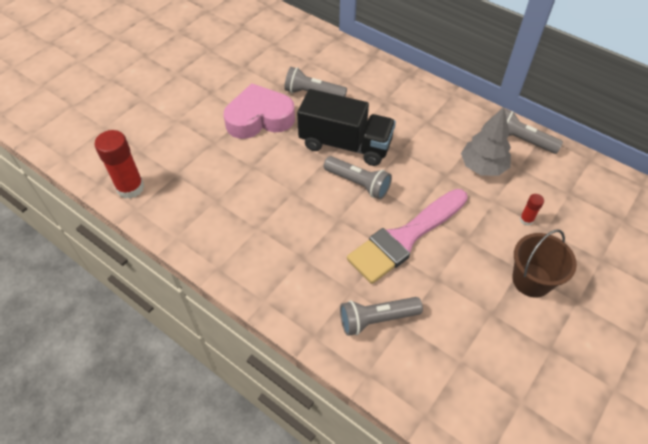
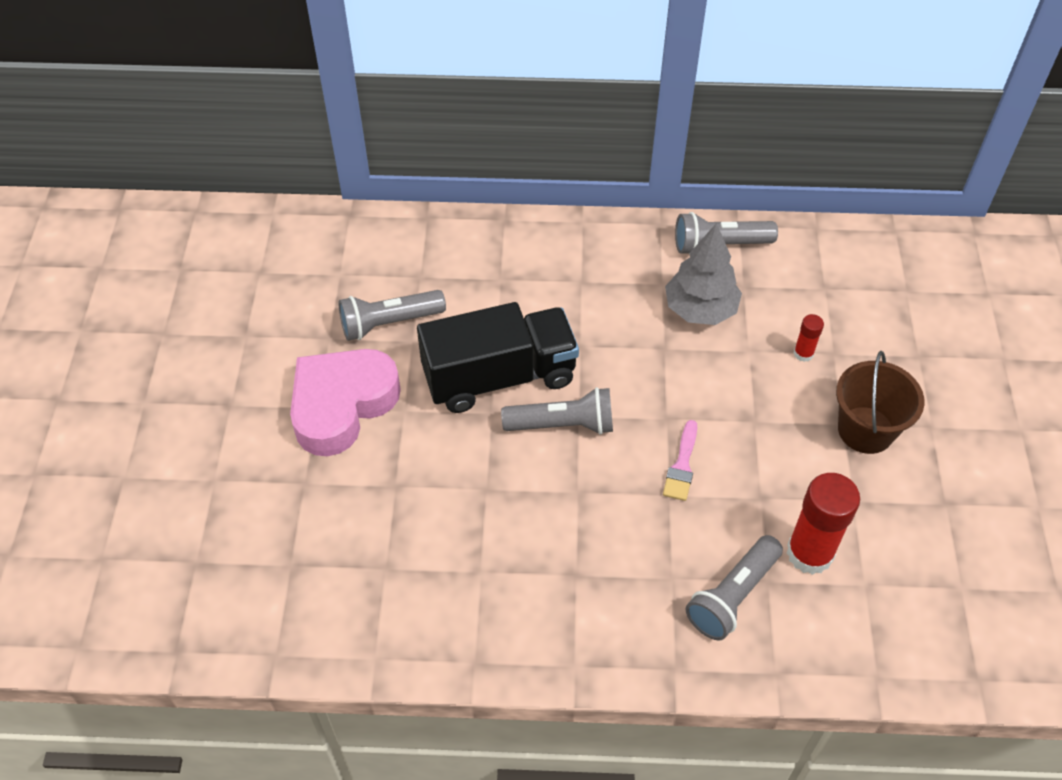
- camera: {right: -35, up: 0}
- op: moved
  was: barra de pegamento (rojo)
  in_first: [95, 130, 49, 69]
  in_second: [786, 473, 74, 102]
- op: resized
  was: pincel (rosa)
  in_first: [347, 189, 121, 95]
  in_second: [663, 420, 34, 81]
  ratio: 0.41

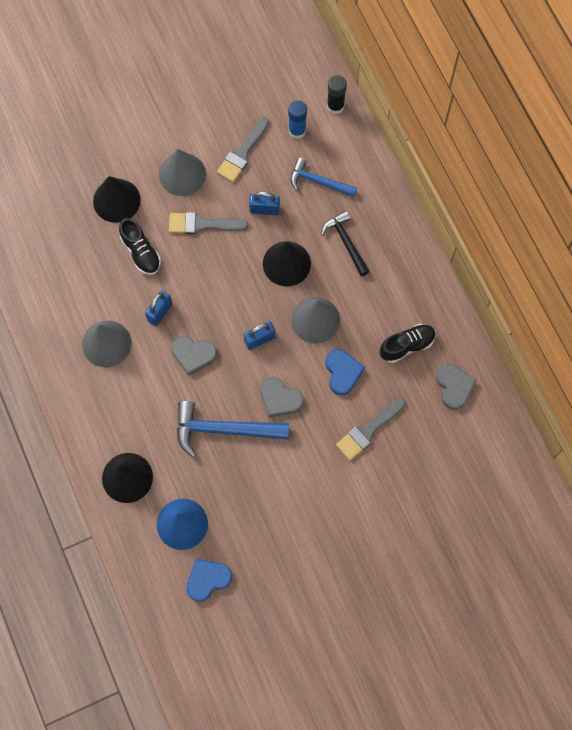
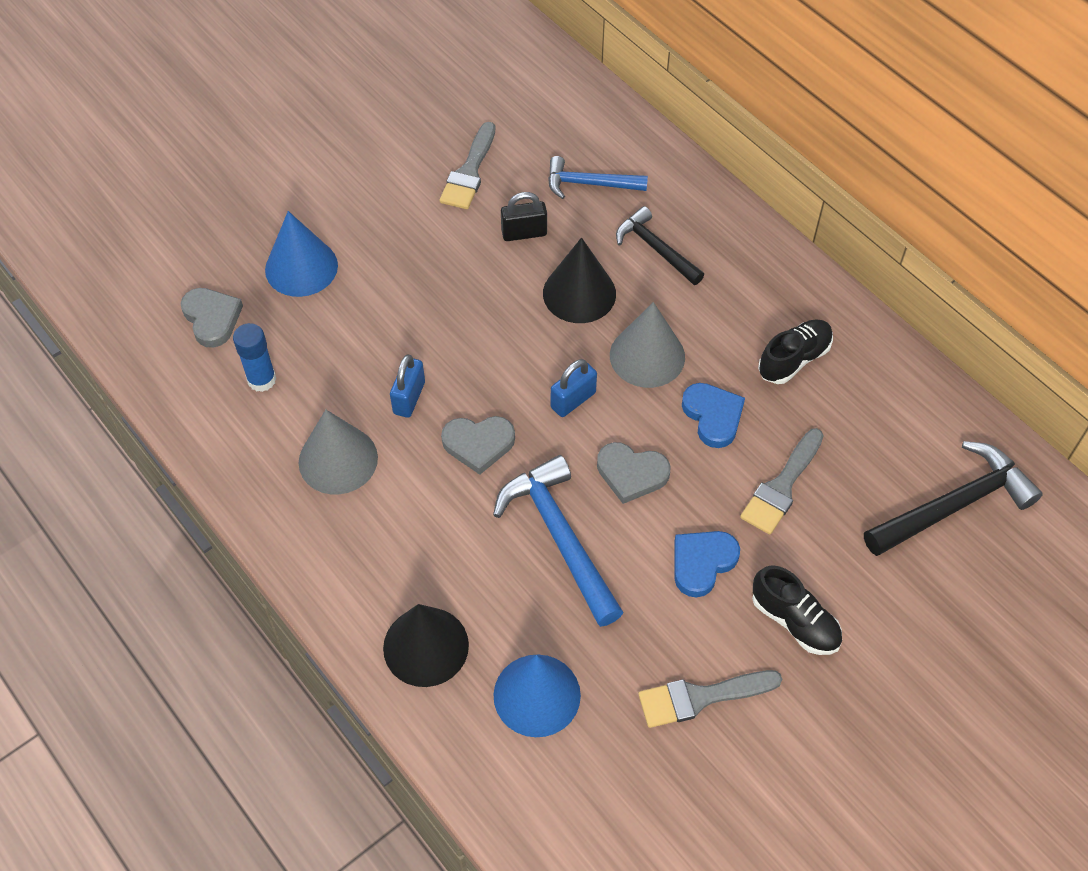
- camera: {right: -15, up: -15}
- op: recoloured
  was: cono (negro)
  now: cono (azul)
  in_first: [93, 176, 48, 47]
  in_second: [265, 211, 73, 86]
- op: moved
  was: zapato (negro)
  in_first: [119, 218, 42, 57]
  in_second: [752, 565, 90, 90]
- op: removed
  was: cono (gris)
  in_first: [159, 149, 47, 47]
- op: moved
  was: pincel (gris)
  in_first: [169, 212, 80, 22]
  in_second: [638, 670, 144, 58]
- op: turned
  was: martillo (azul)
  in_first: [177, 401, 112, 56]
  in_second: [493, 455, 130, 172]
  clockwise: 75
- op: moved
  was: corazón (azul)
  in_first: [186, 559, 46, 43]
  in_second: [675, 531, 65, 66]
- op: recoloured
  was: candado (azul)
  now: candado (negro)
  in_first: [249, 192, 31, 23]
  in_second: [501, 192, 46, 49]
- op: moved
  was: barra de pegamento (azul)
  in_first: [288, 100, 19, 39]
  in_second: [233, 323, 43, 69]
- op: removed
  was: barra de pegamento (negro)
  in_first: [327, 75, 20, 39]
- op: moved
  was: corazón (gris)
  in_first: [436, 364, 41, 46]
  in_second: [180, 288, 63, 60]
- op: added
  now: martillo (negro)
  in_second: [864, 441, 179, 115]

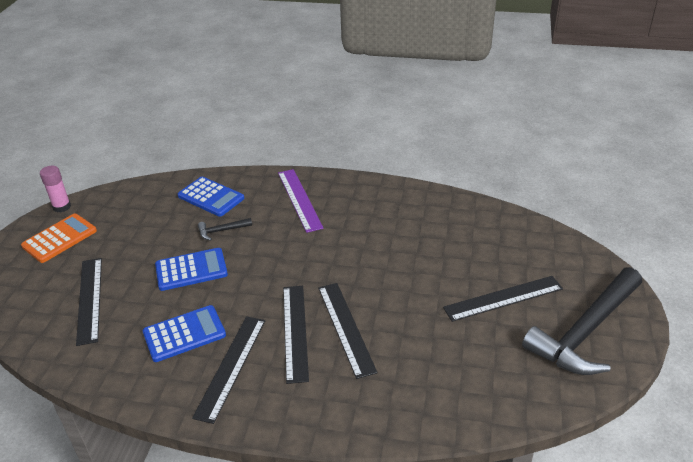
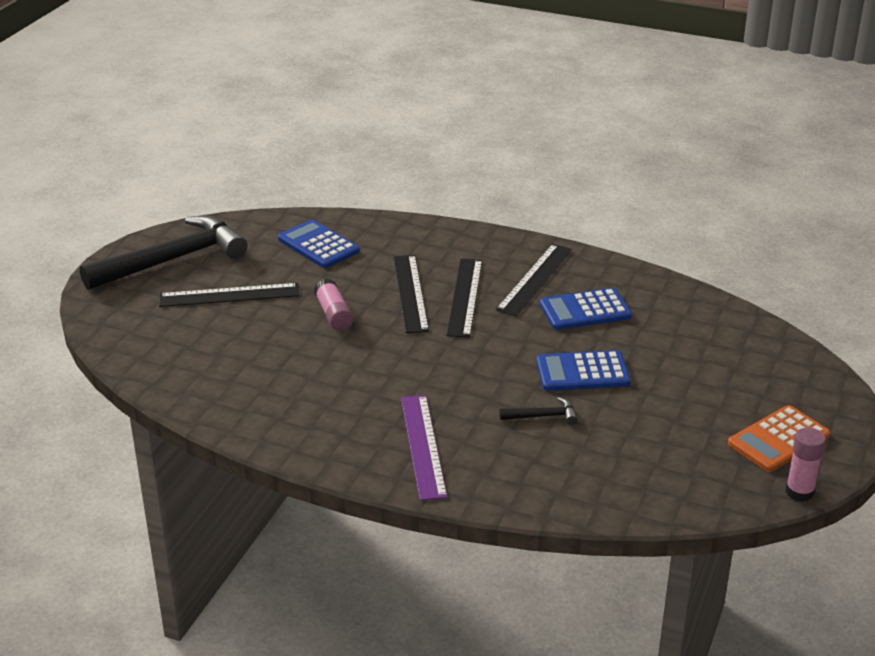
- camera: {right: -170, up: -5}
- op: removed
  was: regla (negro)
  in_first: [76, 258, 26, 88]
- op: moved
  was: calculadora (azul)
  in_first: [178, 177, 66, 40]
  in_second: [278, 220, 82, 48]
- op: added
  now: barra de pegamento (rosa)
  in_second: [314, 278, 40, 53]

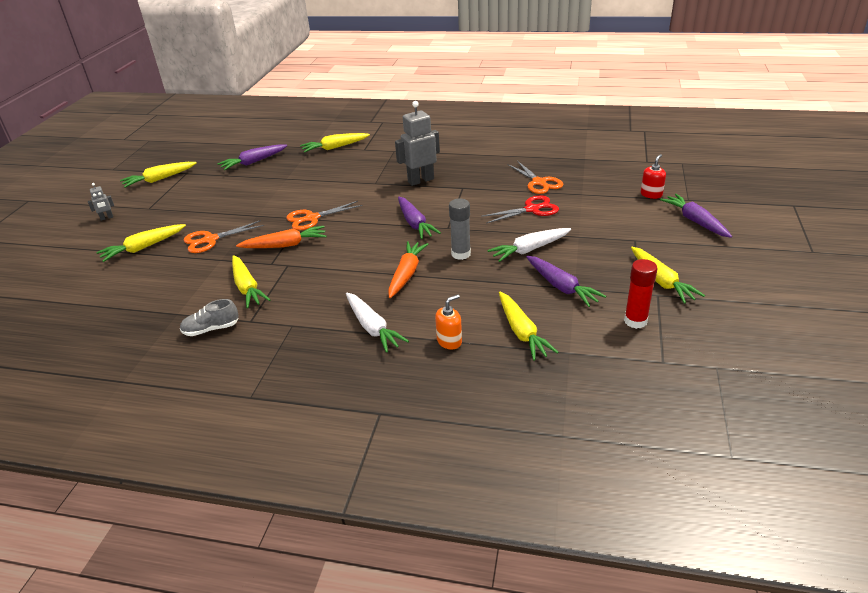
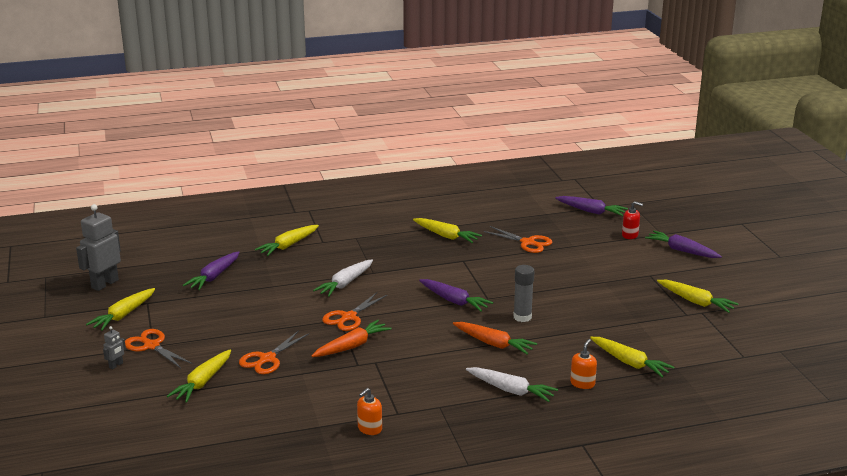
- camera: {right: -30, up: -10}
- op: replaced
  was: zapato (gris)
  now: dispensador de jabón (naranja)
  in_first: [180, 299, 59, 37]
  in_second: [357, 388, 25, 47]
- op: moved
  was: zanahoria (amarillo)
  in_first: [232, 255, 38, 53]
  in_second: [413, 218, 69, 25]
- op: turned
  was: zanahoria (naranja)
  in_first: [388, 241, 40, 57]
  in_second: [453, 322, 84, 33]
  clockwise: 135
- op: moved
  was: robot (gris)
  in_first: [395, 101, 45, 85]
  in_second: [76, 204, 45, 87]
- op: removed
  was: tijeras (rojo)
  in_first: [481, 195, 78, 29]
- op: moved
  was: zanahoria (blanco)
  in_first: [488, 228, 83, 34]
  in_second: [313, 259, 60, 38]
- op: moved
  was: zanahoria (morado)
  in_first: [526, 256, 80, 51]
  in_second: [555, 196, 73, 20]
- op: removed
  was: barra de pegamento (rojo)
  in_first: [624, 259, 33, 70]
- op: turned
  was: dispensador de jabón (rojo)
  in_first: [641, 154, 25, 45]
  in_second: [622, 201, 21, 38]
  clockwise: 105
- op: added
  now: tijeras (naranja)
  in_second: [125, 329, 68, 39]

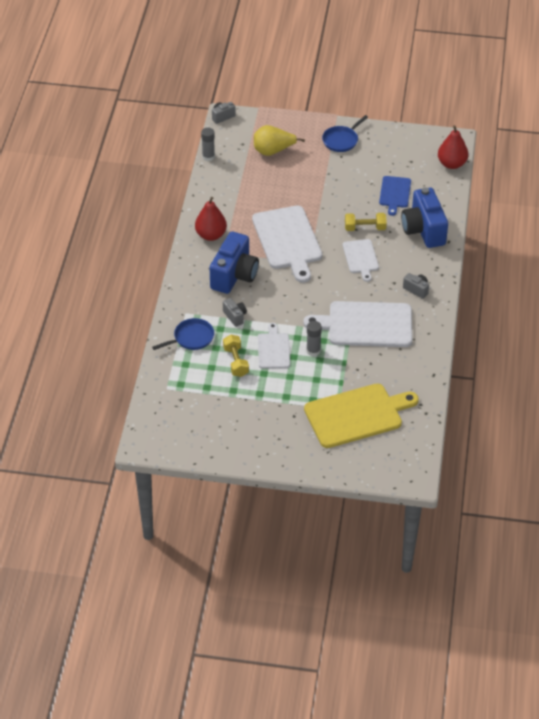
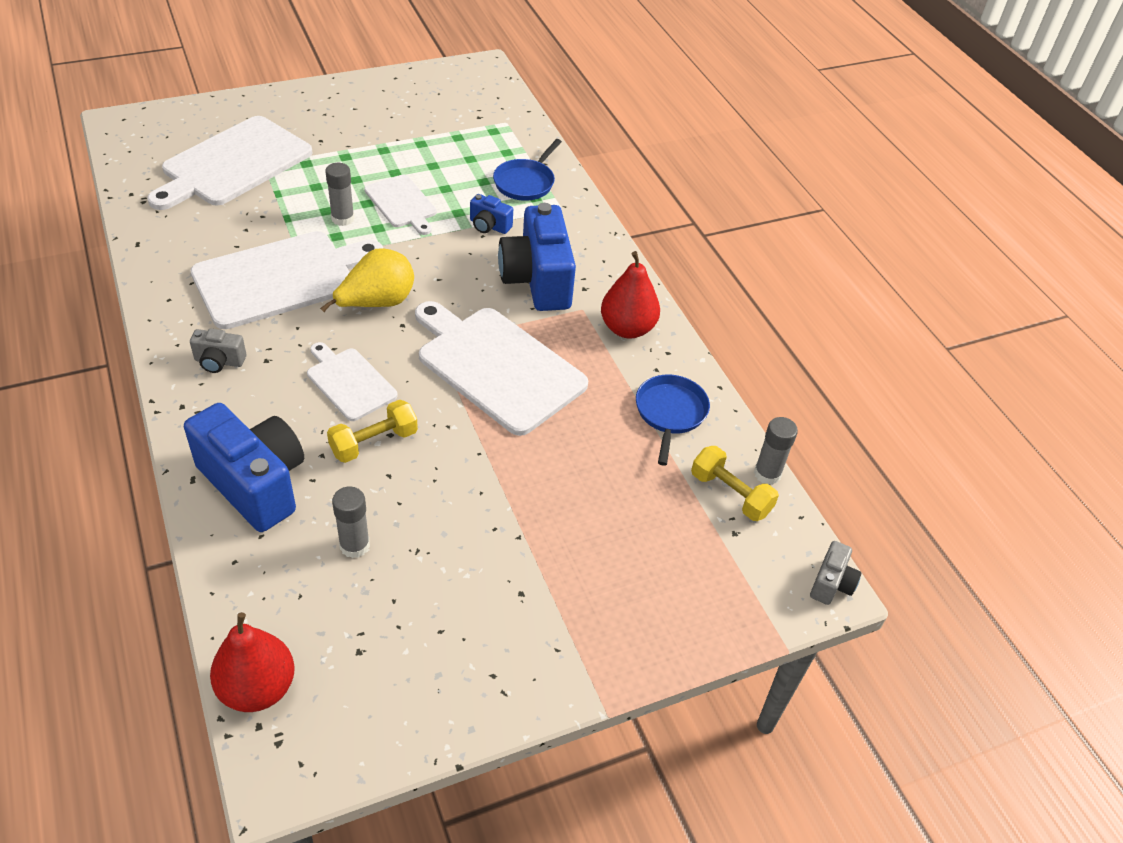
- camera: {right: 145, up: 0}
- op: recoloured
  was: cámara (gris)
  now: cámara (azul)
  in_first: [223, 298, 24, 29]
  in_second: [470, 194, 43, 40]
- op: moved
  was: mancuerna (amarillo)
  in_first: [223, 335, 26, 42]
  in_second: [691, 446, 88, 75]
- op: moved
  was: pera (amarillo)
  in_first: [254, 125, 51, 31]
  in_second: [320, 248, 94, 64]
- op: recoloured
  was: tabla de cortar (amarillo)
  now: tabla de cortar (blanco)
  in_first: [304, 383, 115, 65]
  in_second: [147, 116, 165, 94]
- op: moved
  was: sartén (azul)
  in_first: [322, 115, 46, 37]
  in_second: [636, 375, 74, 91]
- op: replaced
  was: tabla de cortar (azul)
  now: barra de pegamento (gris)
  in_first: [379, 176, 32, 40]
  in_second: [332, 486, 38, 72]

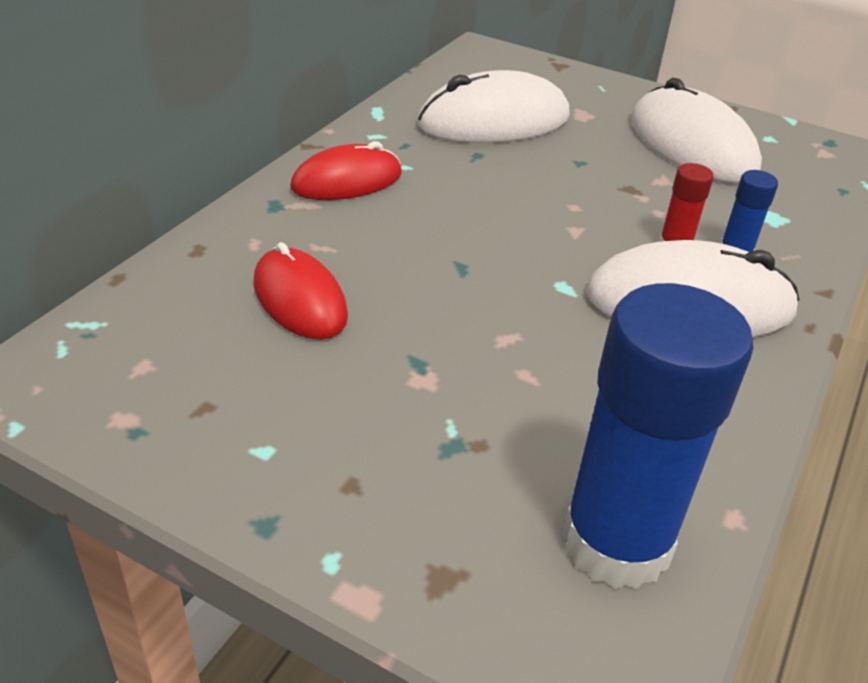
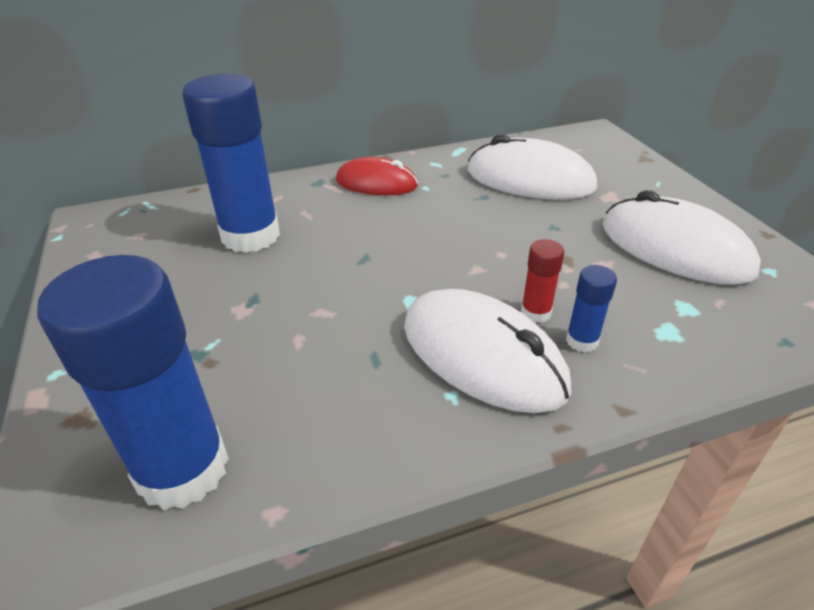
- camera: {right: 45, up: 0}
- op: replaced
  was: ratón (rojo)
  now: barra de pegamento (azul)
  in_first: [254, 242, 94, 98]
  in_second: [182, 74, 98, 179]
- op: turned
  was: ratón (blanco)
  in_first: [631, 78, 131, 106]
  in_second: [603, 190, 158, 95]
  clockwise: -60

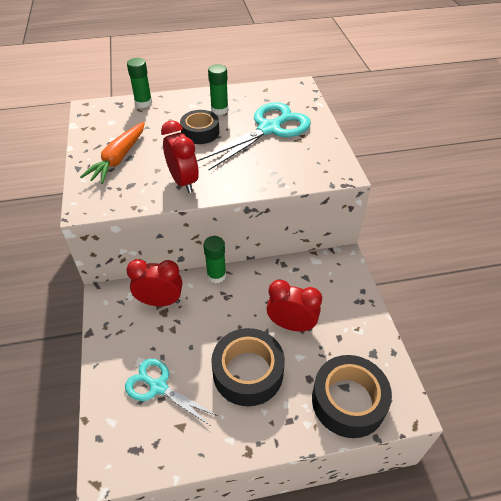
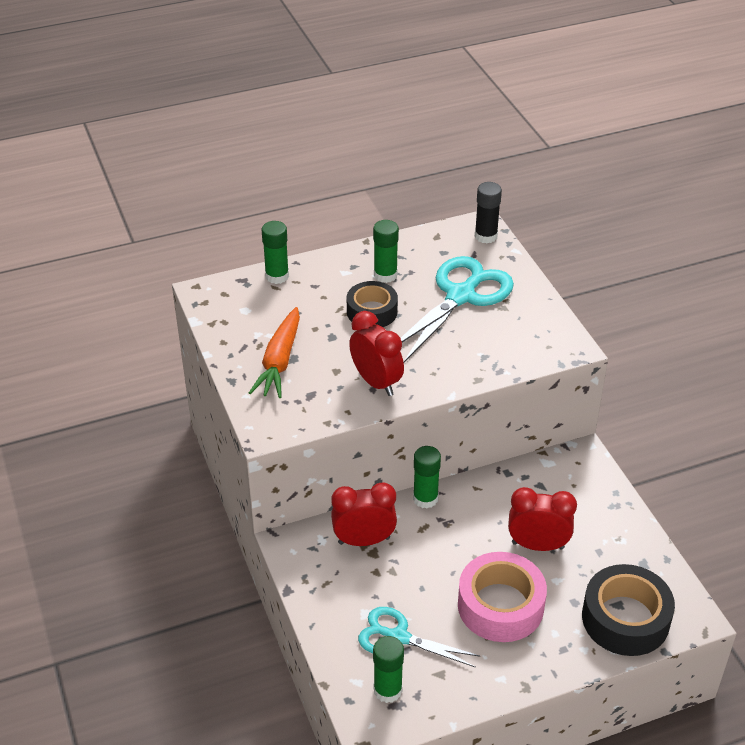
- camera: {right: -10, up: -5}
- op: recoloured
  was: cinta adhesiva (negro)
  now: cinta adhesiva (rosa)
  in_first: [211, 328, 74, 78]
  in_second: [458, 552, 89, 90]
- op: added
  now: barra de pegamento (verde)
  in_second: [373, 636, 31, 67]
- op: added
  now: barra de pegamento (negro)
  in_second: [475, 182, 27, 61]

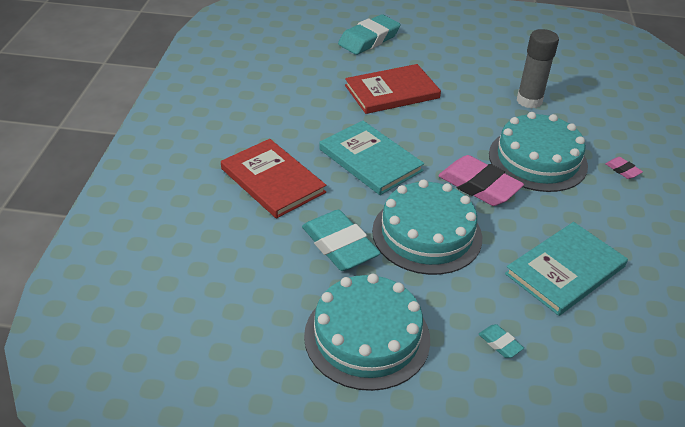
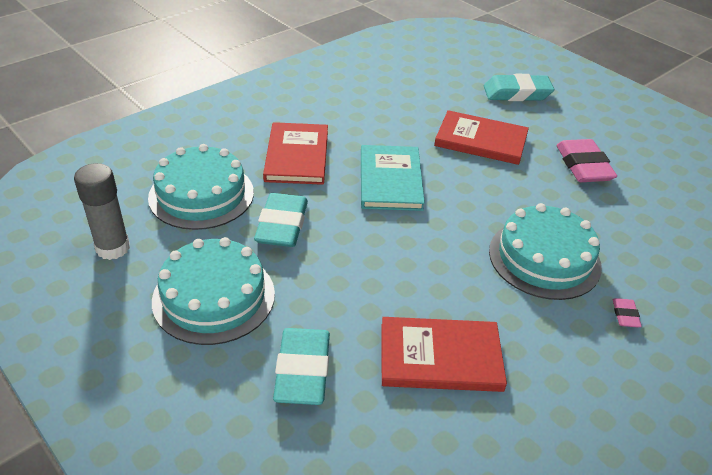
- camera: {right: 40, up: 0}
- op: moved
  was: tarta (turquesa)
  in_first: [372, 179, 110, 96]
  in_second: [148, 144, 106, 86]
- op: moved
  was: goma de borrar (rosa)
  in_first: [438, 155, 86, 51]
  in_second: [556, 139, 61, 43]
- op: resized
  was: goma de borrar (turquesa)
  in_first: [479, 324, 45, 34]
  in_second: [273, 328, 57, 77]
  ratio: 2.23
- op: recoloured
  was: libro (turquesa)
  now: libro (rojo)
  in_first: [505, 222, 123, 94]
  in_second: [381, 317, 126, 75]
- op: moved
  was: barra de pegamento (gris)
  in_first: [517, 29, 42, 80]
  in_second: [74, 163, 56, 97]

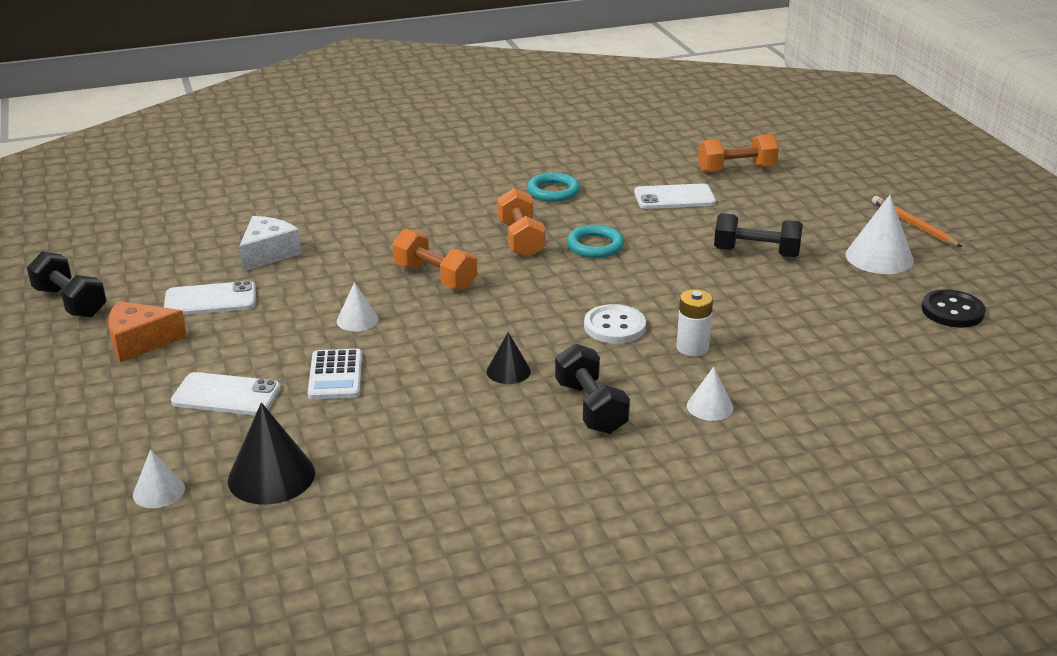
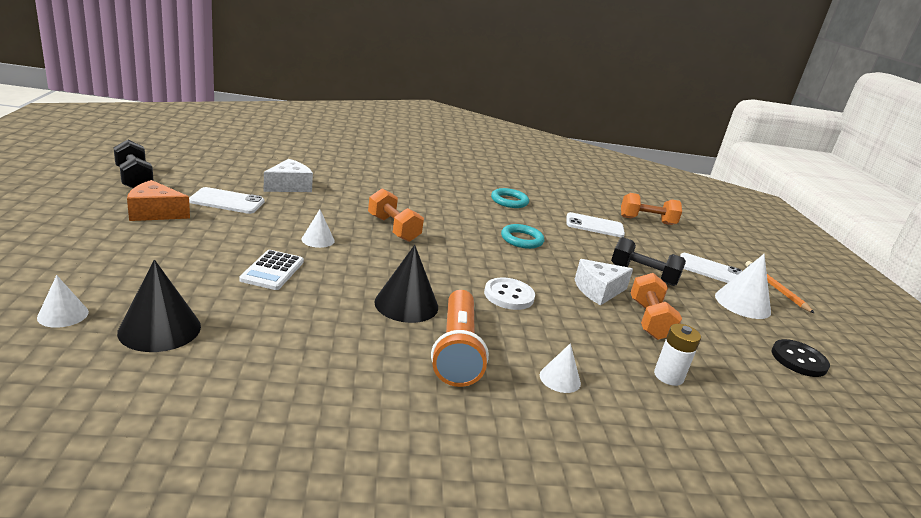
- camera: {right: 10, up: -5}
- op: moved
  was: móvil (blanco)
  in_first: [171, 372, 110, 43]
  in_second: [680, 253, 62, 30]
- op: resized
  was: cono (negro)
  in_first: [486, 332, 45, 52]
  in_second: [374, 245, 64, 78]
  ratio: 1.73
- op: moved
  was: mancuerna (naranja)
  in_first: [497, 188, 49, 69]
  in_second: [631, 273, 51, 67]
- op: replaced
  was: mancuerna (negro)
  now: lámpara de mano (naranja)
  in_first: [555, 344, 75, 90]
  in_second: [431, 290, 58, 97]
- op: moved
  was: pila (blanco)
  in_first: [676, 289, 37, 68]
  in_second: [654, 324, 47, 62]
- op: added
  now: queso (blanco)
  in_second: [575, 259, 58, 47]

